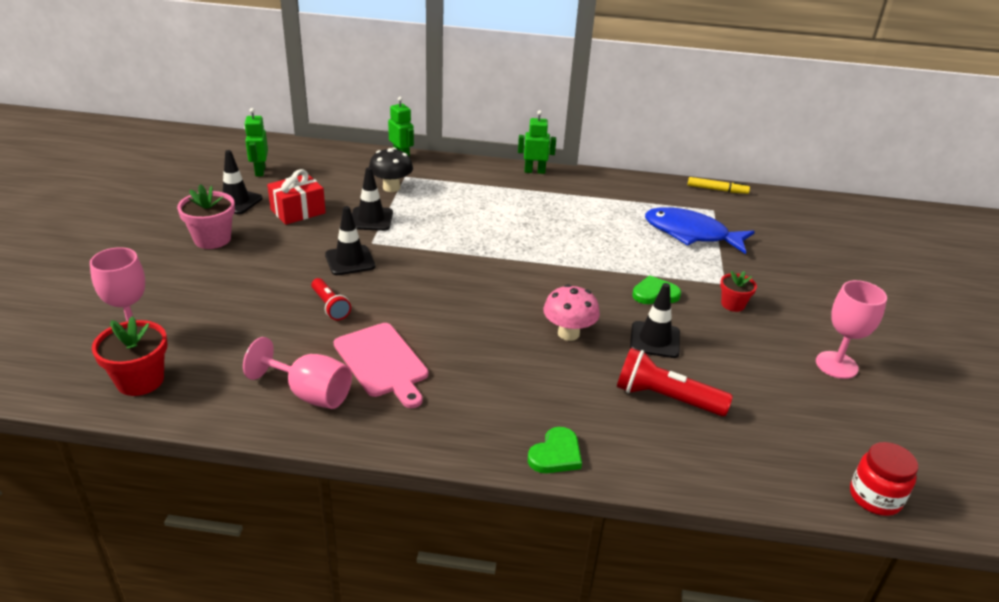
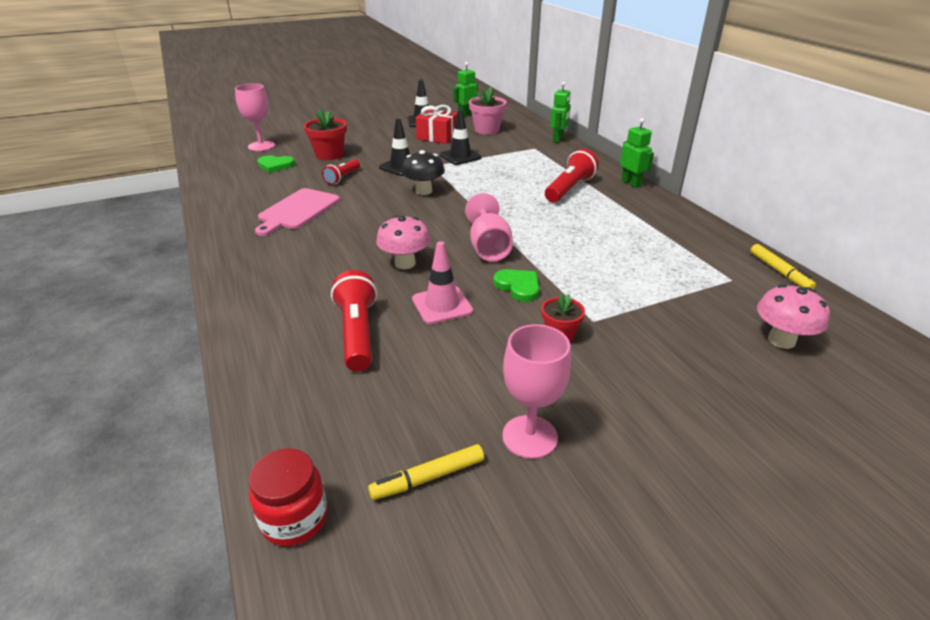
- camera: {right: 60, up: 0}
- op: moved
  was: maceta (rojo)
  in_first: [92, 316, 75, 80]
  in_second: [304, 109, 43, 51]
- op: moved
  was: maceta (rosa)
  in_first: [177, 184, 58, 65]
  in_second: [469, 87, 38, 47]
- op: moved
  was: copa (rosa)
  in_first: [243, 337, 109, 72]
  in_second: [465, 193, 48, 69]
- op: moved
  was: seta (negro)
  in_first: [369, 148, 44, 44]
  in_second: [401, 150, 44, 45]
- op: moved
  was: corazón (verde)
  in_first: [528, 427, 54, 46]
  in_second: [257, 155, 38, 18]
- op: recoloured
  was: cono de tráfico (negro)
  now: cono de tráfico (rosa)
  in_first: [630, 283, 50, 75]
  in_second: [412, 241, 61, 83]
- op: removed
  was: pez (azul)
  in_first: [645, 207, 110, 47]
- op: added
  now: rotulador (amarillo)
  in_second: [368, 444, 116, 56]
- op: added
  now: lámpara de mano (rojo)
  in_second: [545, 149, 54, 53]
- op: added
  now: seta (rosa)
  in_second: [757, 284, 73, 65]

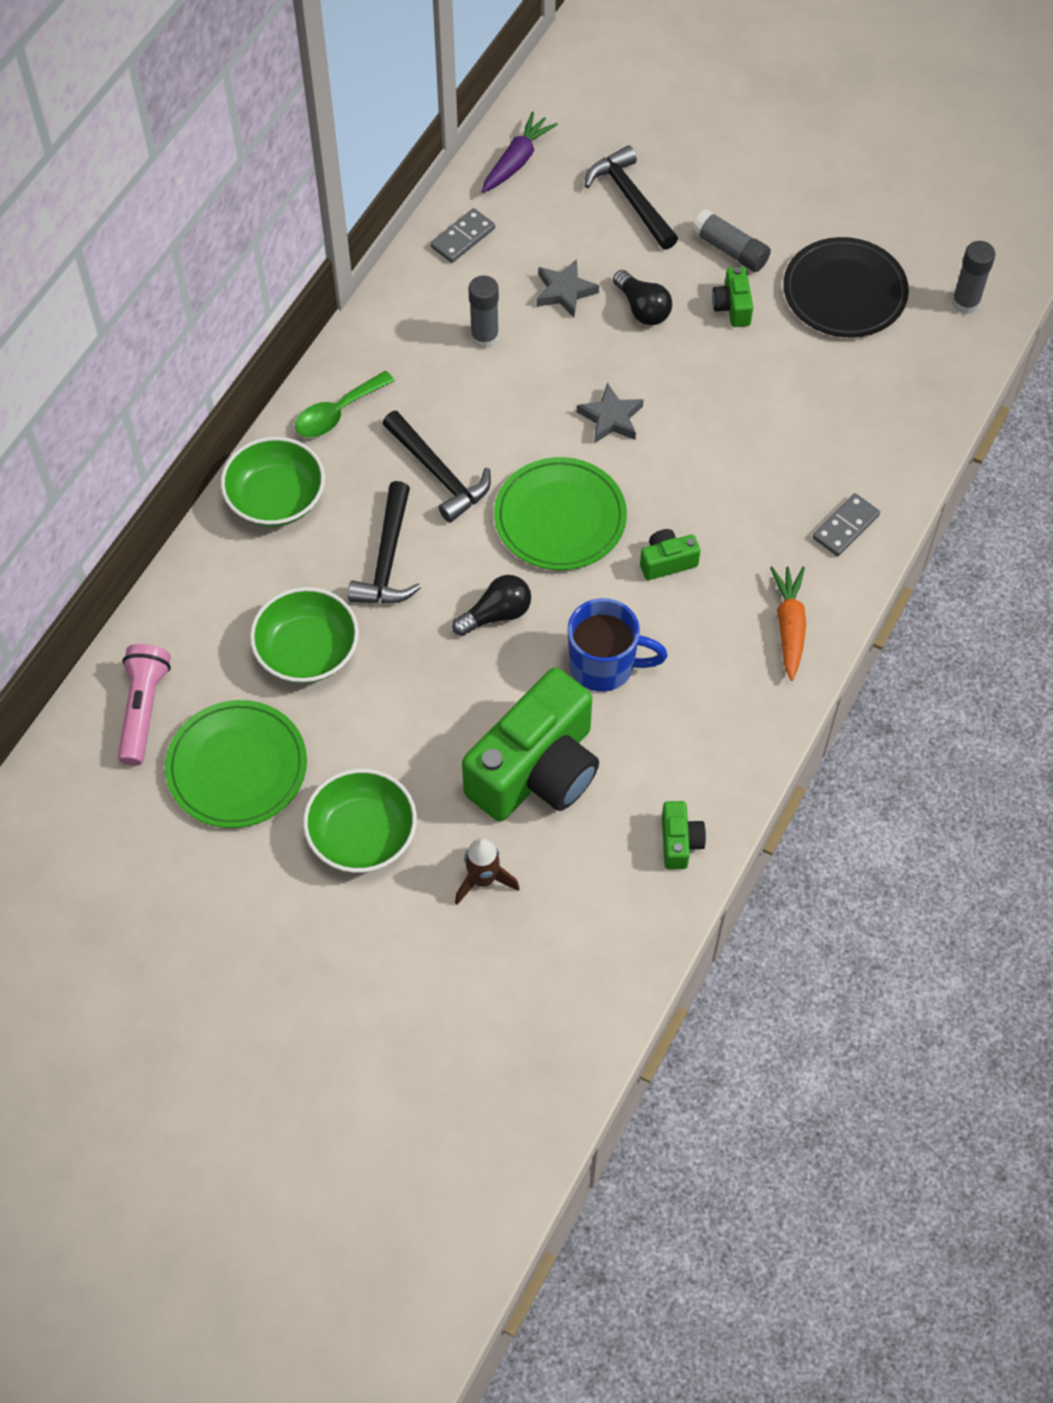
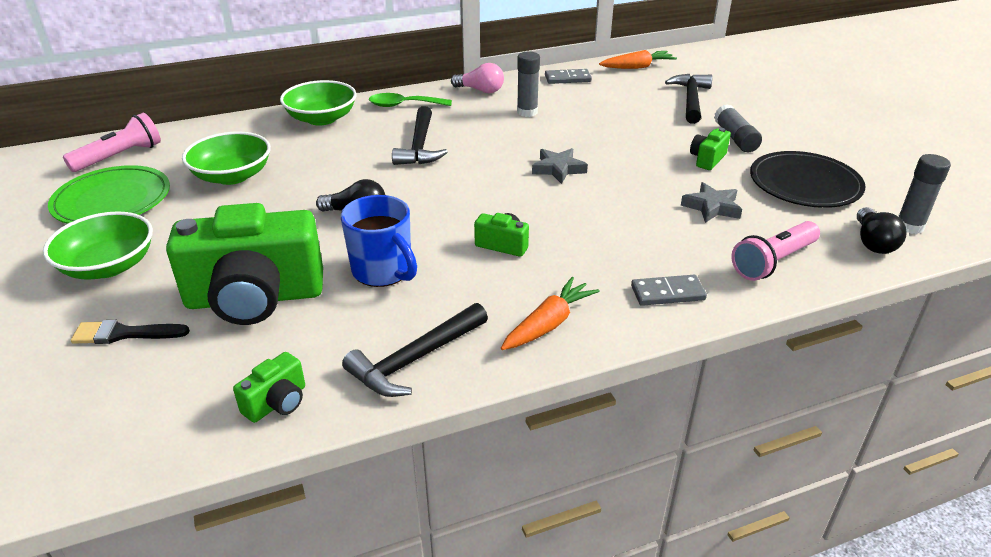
- camera: {right: 40, up: -25}
- op: moved
  was: martillo (negro)
  in_first: [348, 481, 73, 122]
  in_second: [342, 303, 146, 94]
- op: replaced
  was: cohete (marrón)
  now: pincel (negro)
  in_first: [455, 838, 65, 67]
  in_second: [71, 320, 119, 24]
- op: recoloured
  was: zanahoria (morado)
  now: zanahoria (naranja)
  in_first: [482, 112, 76, 81]
  in_second: [599, 50, 78, 19]
- op: removed
  was: plato (verde)
  in_first: [494, 457, 133, 113]
- op: moved
  was: estrella (gris)
  in_first: [537, 259, 62, 58]
  in_second: [681, 182, 61, 41]
- op: moved
  was: bombilla (negro)
  in_first: [613, 270, 59, 55]
  in_second: [857, 207, 50, 47]
- op: added
  now: bombilla (rosa)
  in_second: [451, 63, 53, 30]
- op: added
  now: lámpara de mano (rosa)
  in_second: [731, 221, 89, 60]

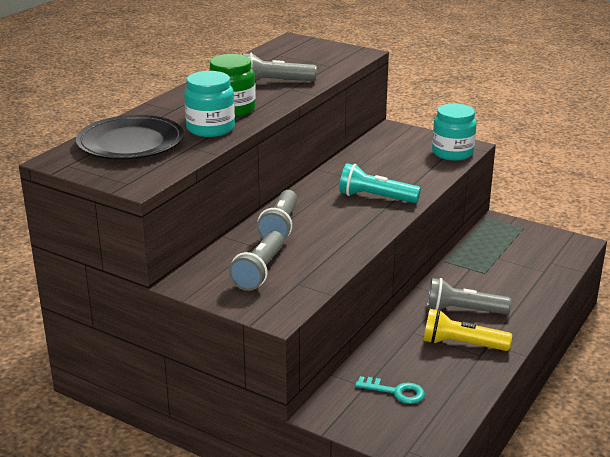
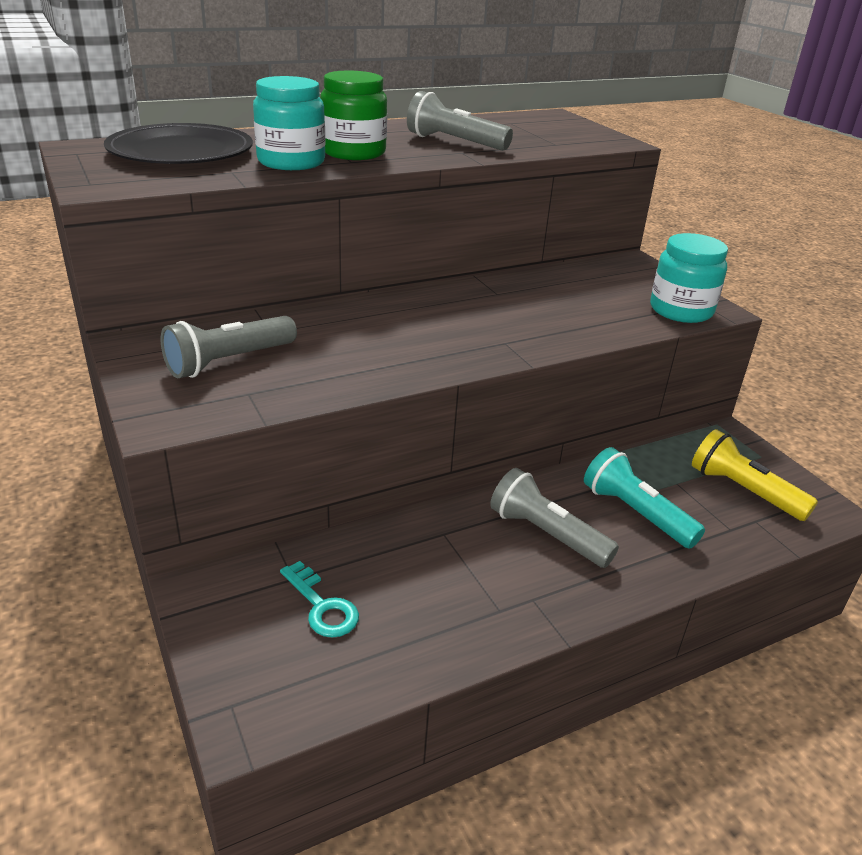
- camera: {right: 30, up: 5}
- op: removed
  was: lámpara de mano (gris)
  in_first: [257, 190, 40, 50]
- op: moved
  was: lámpara de mano (turquesa)
  in_first: [339, 163, 82, 40]
  in_second: [584, 447, 121, 102]
- op: moved
  was: lámpara de mano (amarillo)
  in_first: [423, 309, 89, 42]
  in_second: [692, 429, 126, 92]

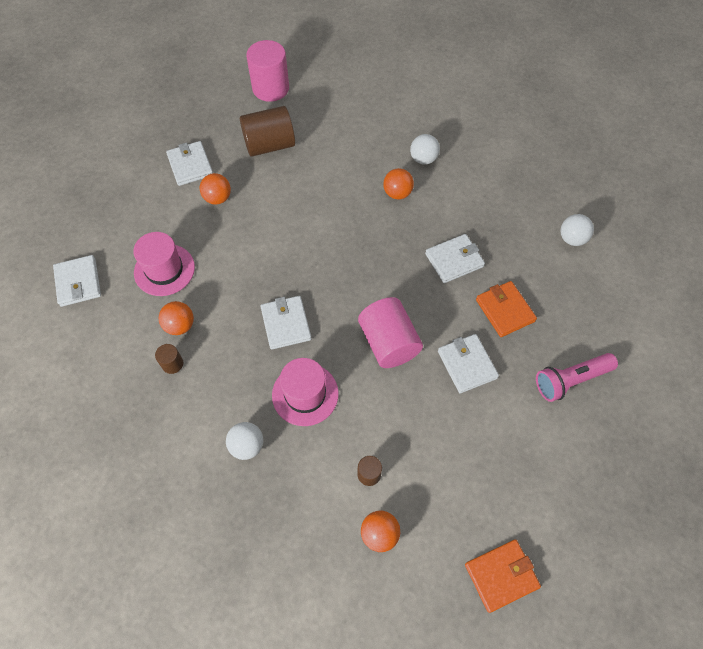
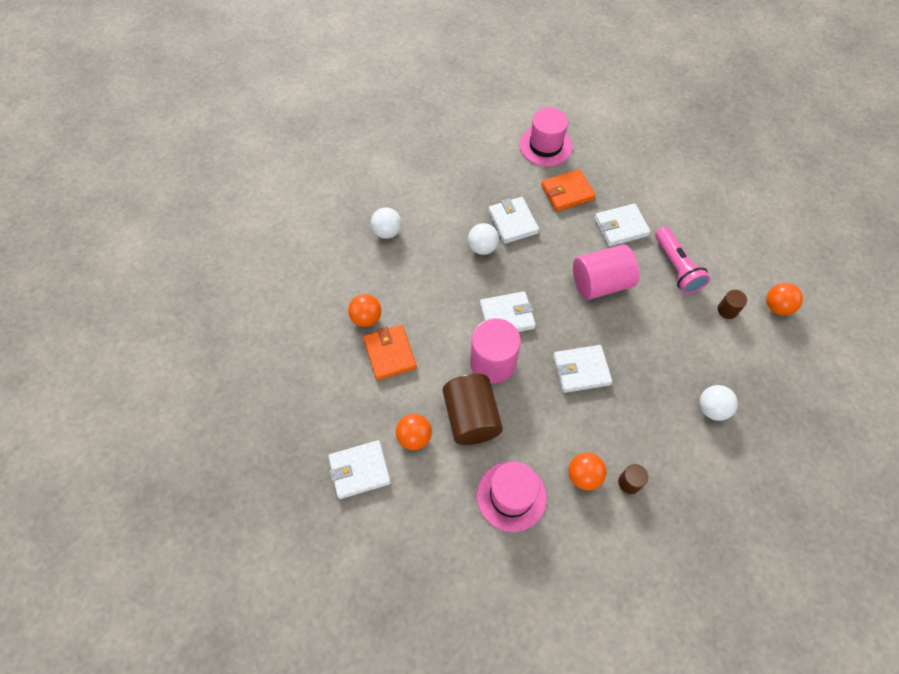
- camera: {right: -85, up: 0}
- op: moved
  was: cartera (blanco)
  in_first: [53, 255, 48, 52]
  in_second: [480, 291, 56, 41]
- op: moved
  was: cilindro (marrón)
  in_first: [240, 106, 55, 51]
  in_second: [443, 373, 60, 72]
- op: moved
  was: cilindro (rosa)
  in_first: [246, 40, 43, 62]
  in_second: [470, 318, 51, 65]
- op: moved
  was: sombrero (rosa)
  in_first: [272, 358, 67, 68]
  in_second: [519, 108, 54, 58]
- op: moved
  was: pelota (naranja)
  in_first: [383, 168, 31, 31]
  in_second: [348, 294, 33, 33]
- op: moved
  was: cartera (naranja)
  in_first: [465, 539, 76, 74]
  in_second: [363, 325, 54, 56]
- op: moved
  was: lámpara de mano (rosa)
  in_first: [536, 353, 82, 49]
  in_second: [655, 226, 55, 68]
- op: moved
  was: pelota (blanco)
  in_first: [560, 214, 34, 32]
  in_second: [468, 223, 31, 32]

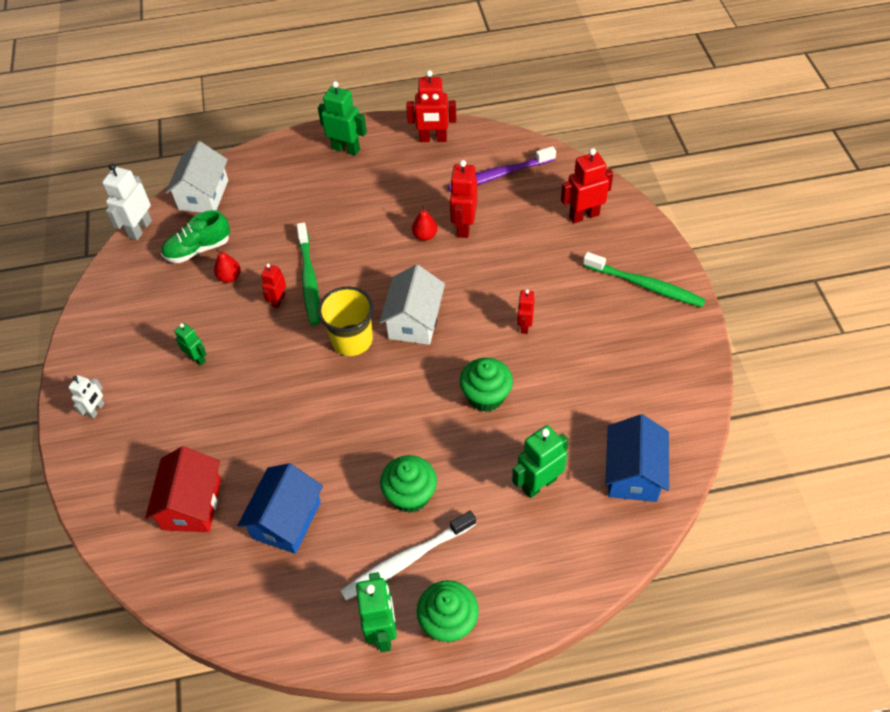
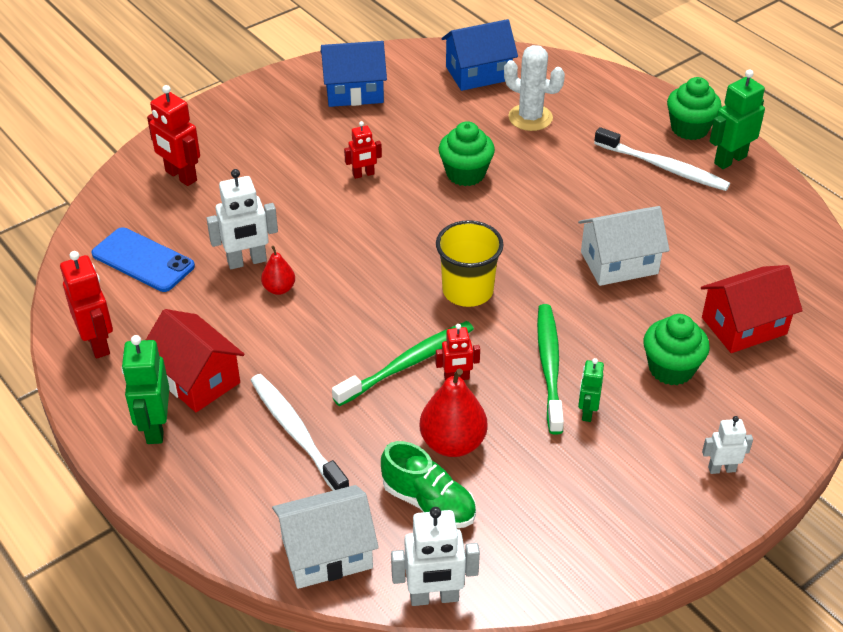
- camera: {right: -120, up: -10}
- op: resized
  was: pera (rojo)
  in_first: [214, 249, 27, 34]
  in_second: [420, 368, 67, 89]
  ratio: 1.78
- op: moved
  was: casa (azul)
  in_first: [237, 463, 86, 91]
  in_second: [321, 41, 66, 66]
- op: moved
  was: casa (blanco)
  in_first: [379, 264, 66, 81]
  in_second: [578, 206, 92, 80]
- op: moved
  was: magdalena (verde)
  in_first: [380, 455, 57, 58]
  in_second: [643, 314, 67, 71]
- op: replaced
  was: cepillo de dientes (morado)
  now: móvil (azul)
  in_first: [448, 146, 108, 46]
  in_second: [91, 227, 104, 65]
- op: recoloured
  was: robot (rojo)
  now: robot (blanco)
  in_first: [450, 160, 27, 78]
  in_second: [207, 169, 71, 100]
- op: replaced
  was: robot (verde)
  now: cactus (blanco)
  in_first: [512, 425, 56, 73]
  in_second: [504, 45, 61, 86]
- op: moved
  was: cepillo de dientes (verde)
  in_first: [583, 252, 123, 55]
  in_second: [537, 304, 27, 131]
- op: added
  now: casa (rojo)
  in_second: [146, 309, 99, 103]
- op: added
  now: cepillo de dientes (blanco)
  in_second: [250, 374, 99, 117]

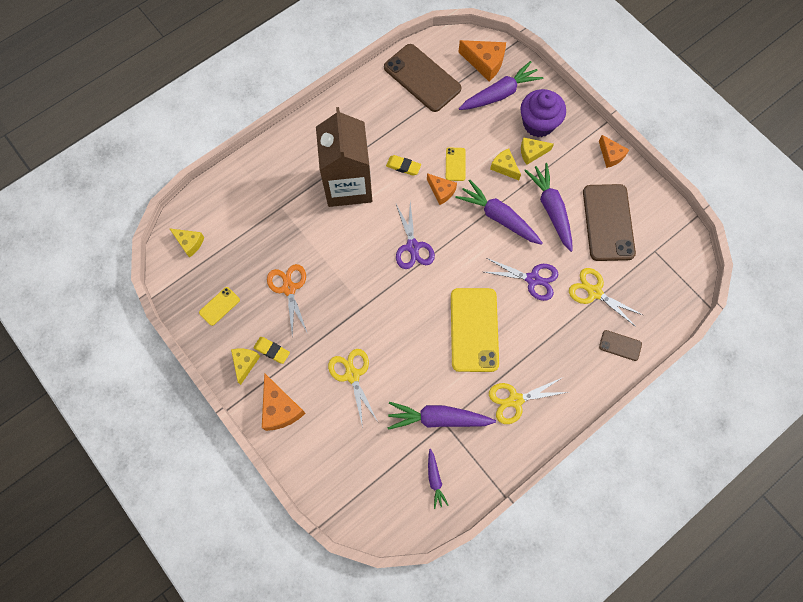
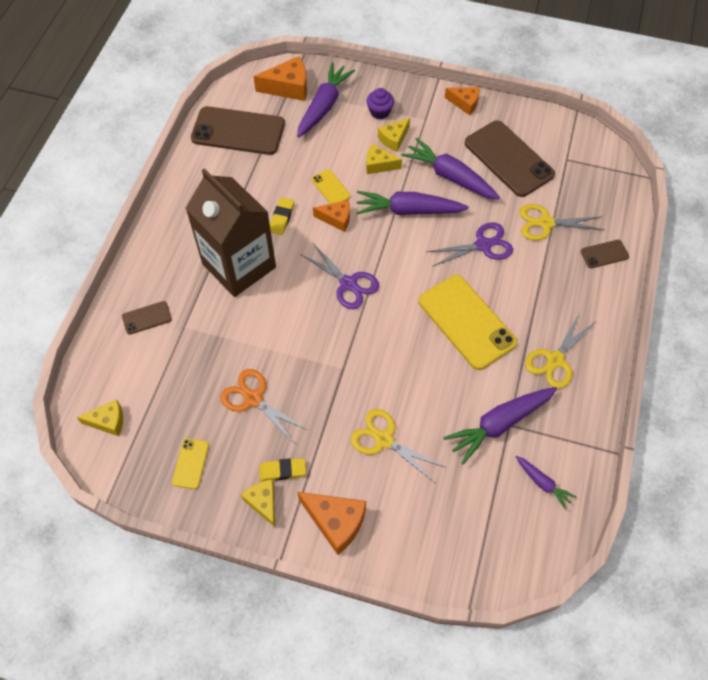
- camera: {right: -35, up: -10}
- op: turned
  was: goma de borrar (amarillo)
  in_first: [386, 155, 35, 21]
  in_second: [270, 197, 24, 38]
  clockwise: -60
- op: resized
  was: magdalena (morado)
  in_first: [520, 89, 46, 48]
  in_second: [366, 88, 28, 31]
  ratio: 0.56
- op: added
  now: móvil (marrón)
  in_second: [122, 301, 50, 34]

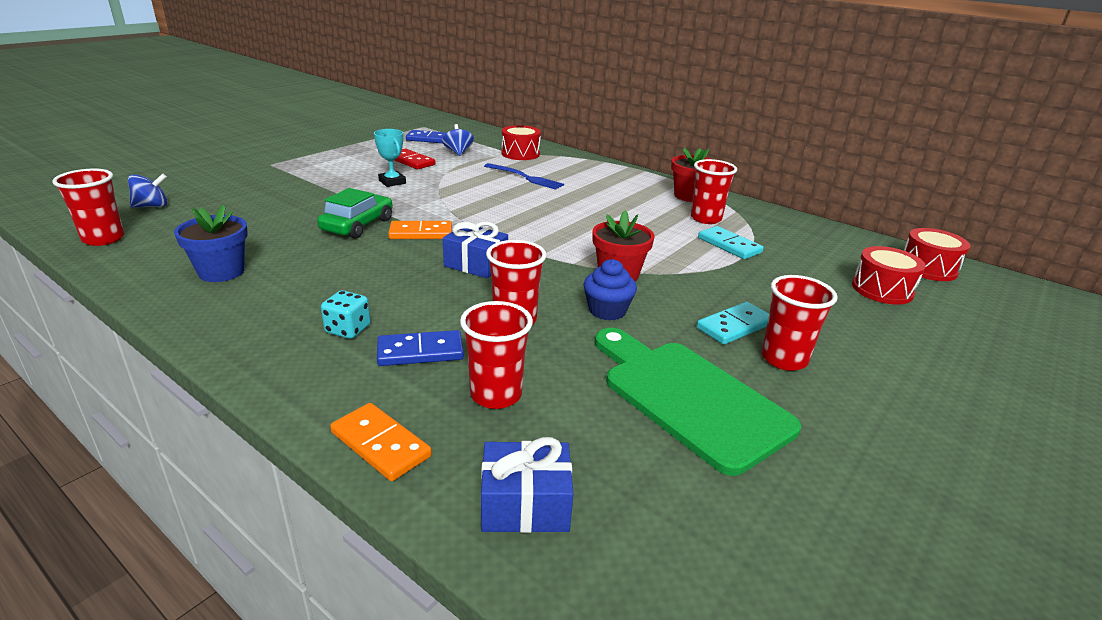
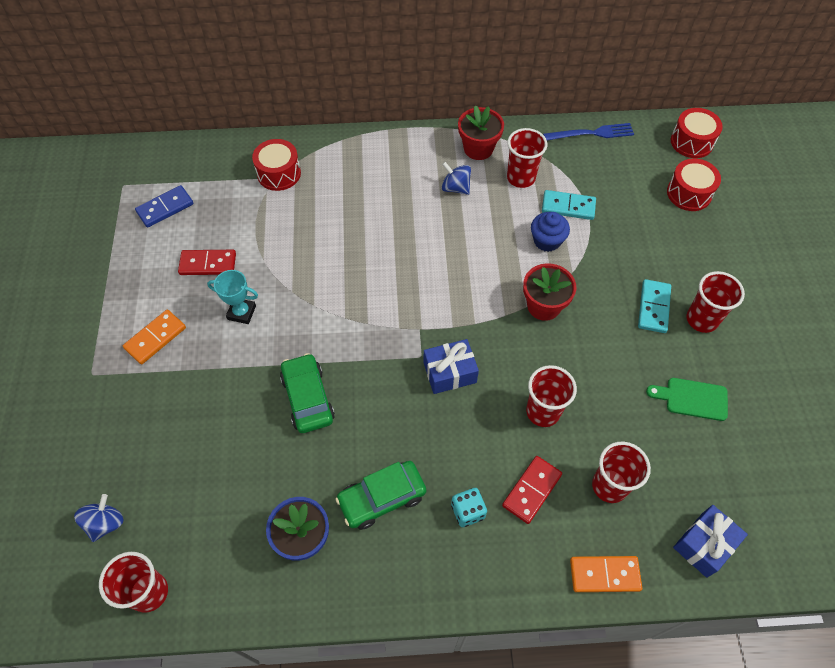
- camera: {right: -40, up: 30}
- op: recoloured
  was: ficha de dominó (azul)
  now: ficha de dominó (rojo)
  in_first: [377, 330, 87, 36]
  in_second: [502, 456, 60, 68]
- op: moved
  was: ficha de dominó (naranja)
  in_first: [388, 221, 64, 18]
  in_second: [123, 310, 63, 55]
- op: moved
  was: peonza (azul)
  in_first: [442, 124, 32, 32]
  in_second: [442, 162, 29, 33]
- op: moved
  was: tenedor (azul)
  in_first: [484, 163, 80, 27]
  in_second: [543, 123, 91, 17]
- op: moved
  was: magdalena (azul)
  in_first: [584, 259, 53, 62]
  in_second: [531, 212, 39, 40]
- op: resized
  was: tabla de cortar (verde)
  in_first: [595, 328, 206, 148]
  in_second: [646, 378, 82, 43]
  ratio: 0.51
- op: added
  now: coche (verde)
  in_second: [336, 461, 90, 69]

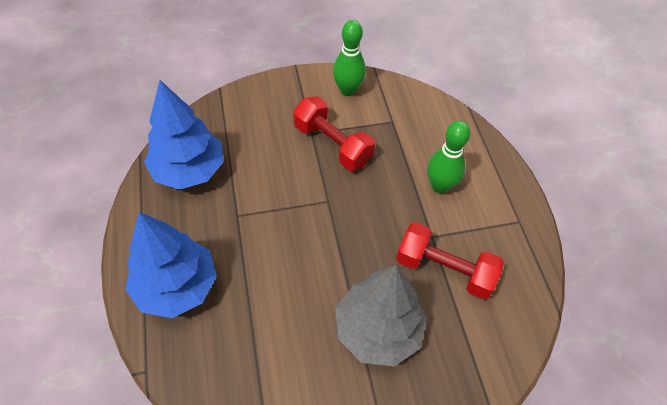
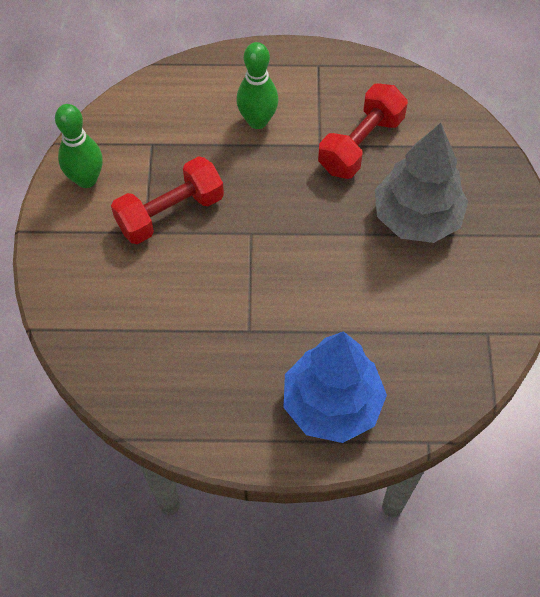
- camera: {right: -75, up: 5}
- op: removed
  was: árbol (azul)
  in_first: [144, 80, 79, 110]

